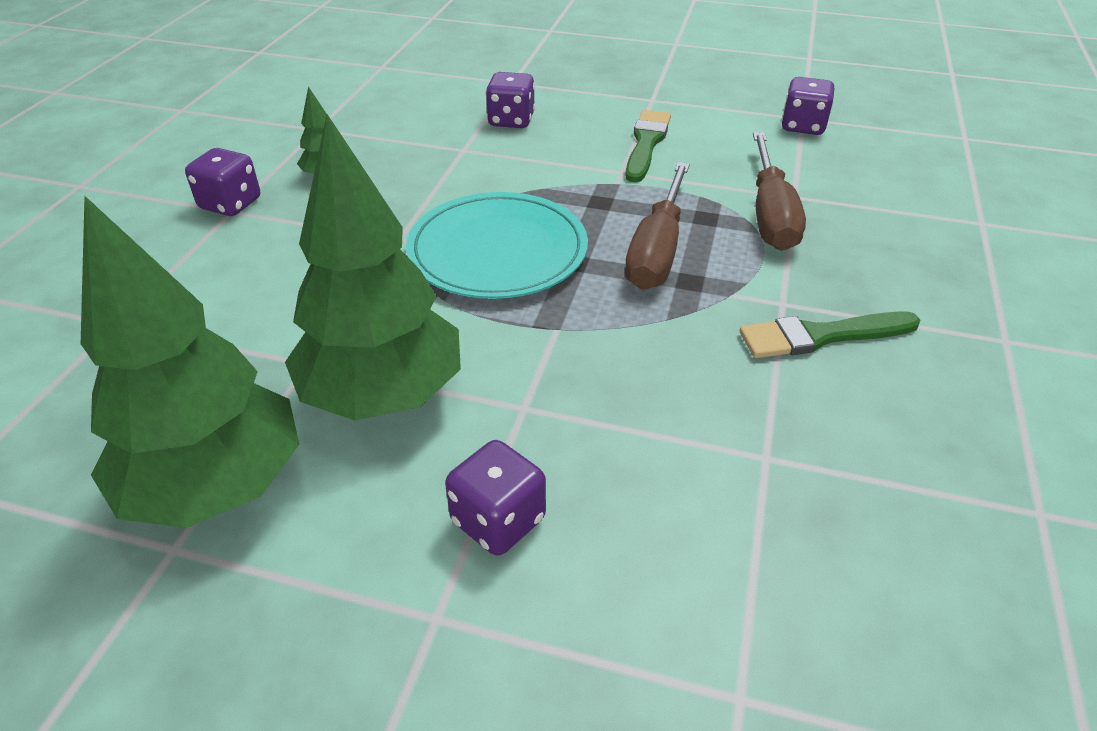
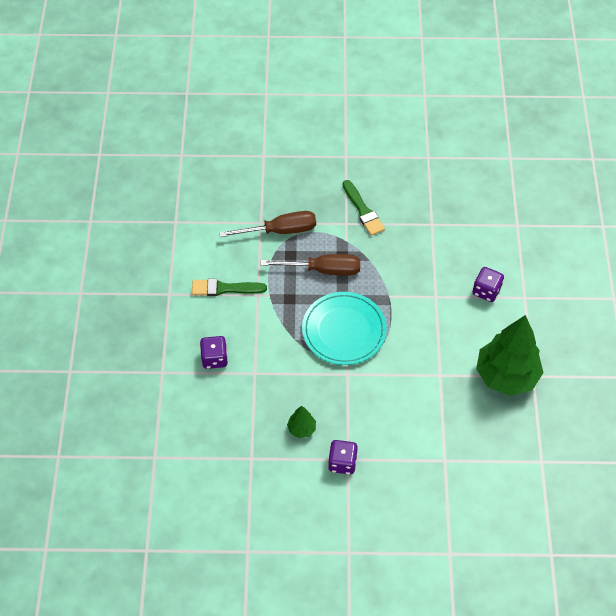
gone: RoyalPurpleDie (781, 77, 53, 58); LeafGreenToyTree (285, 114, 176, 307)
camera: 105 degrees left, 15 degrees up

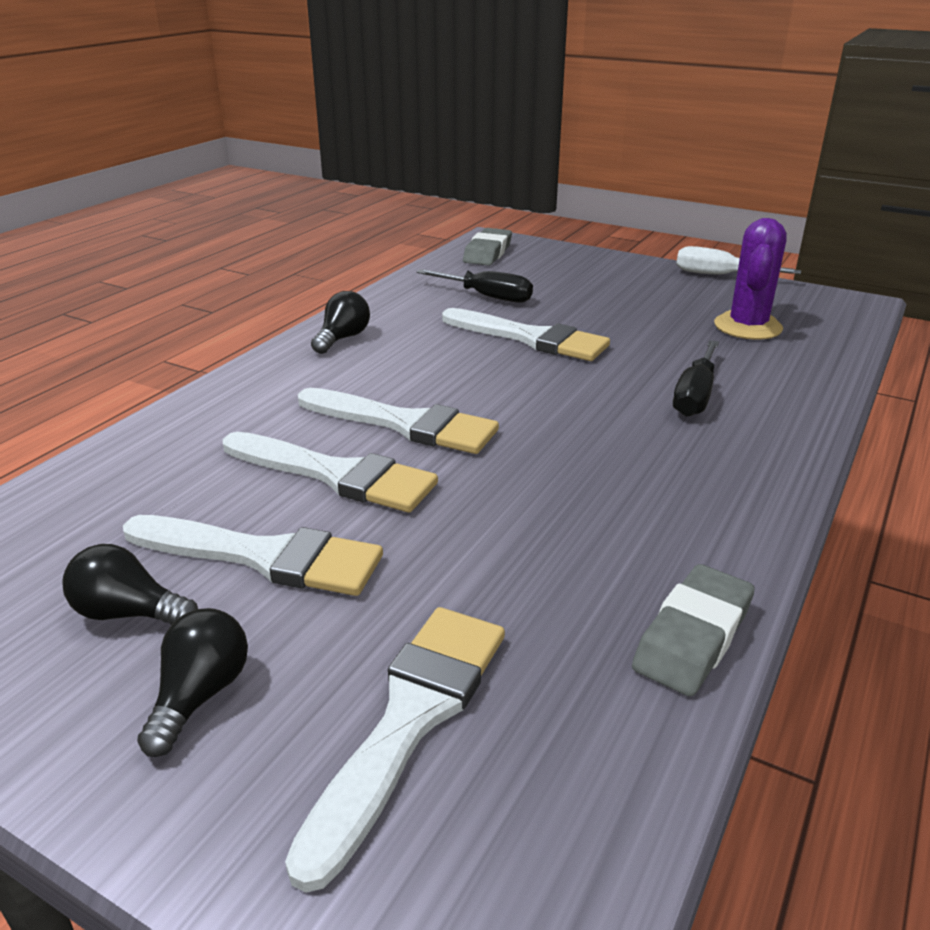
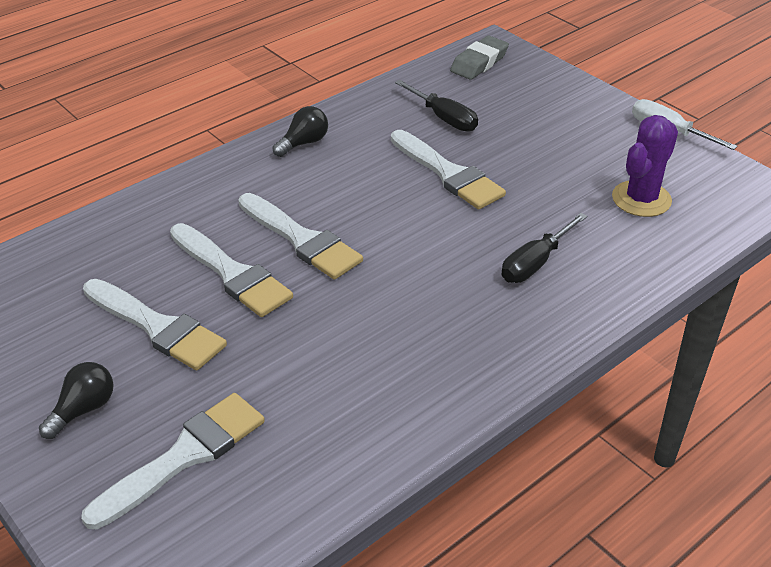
gone: EbonyLightbulb (62, 544, 136, 81); GreyGumEraser (632, 564, 123, 132)
camera: 20 degrees right, 10 degrees up

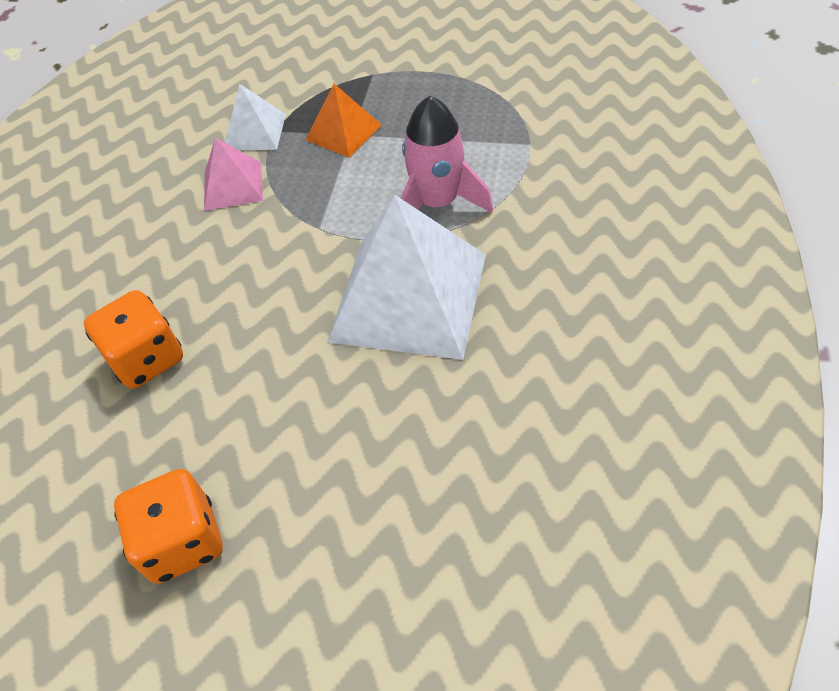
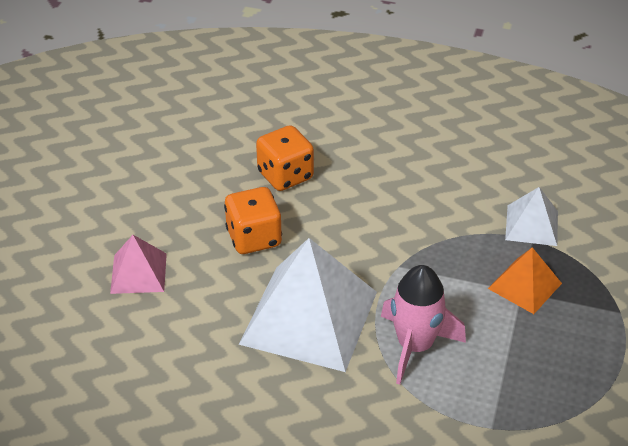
shifted: PinkPyramid (204, 138, 59, 73) to (110, 235, 57, 59); BrightOrangeDie (114, 469, 109, 115) to (224, 187, 58, 67)
camera: 90 degrees right, 10 degrees down

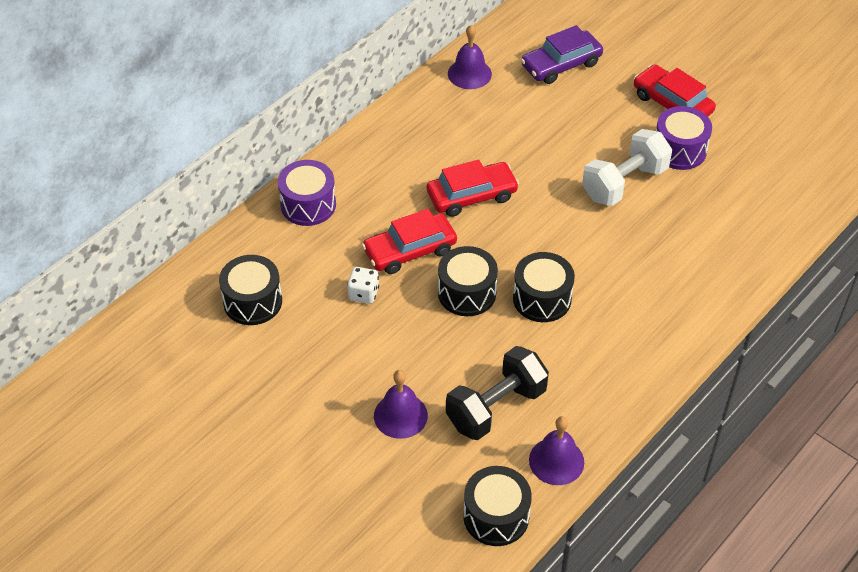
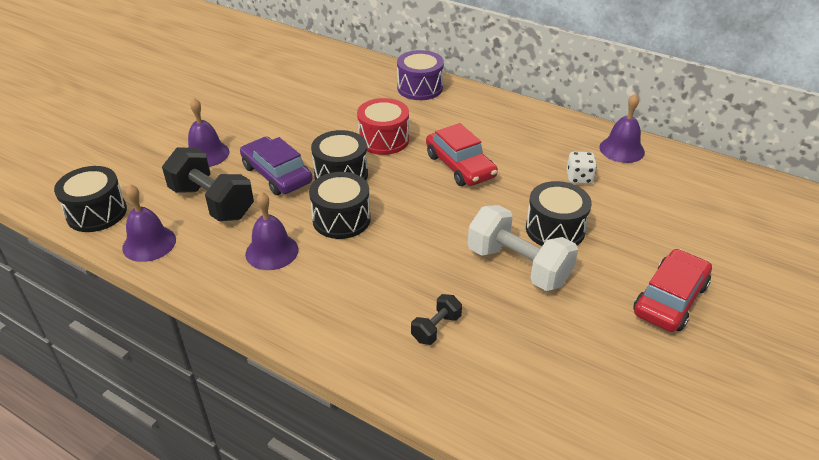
gone: RoyalPurpleDrum (656, 106, 56, 64)
new: RoyalPurpleHandBell (245, 192, 54, 78); EbonyFreeWeight (411, 294, 51, 51)
shifted: RoyalPurpleCar (521, 25, 82, 59) to (240, 136, 72, 59); EbonyDrum (219, 255, 63, 70) to (526, 181, 66, 65); WhiteDie (347, 267, 32, 37) to (567, 152, 30, 32)
swapped: RedCar (362, 209, 95, 65) to RedDrum (357, 98, 52, 57)
camera: 80 degrees right, 10 degrees down

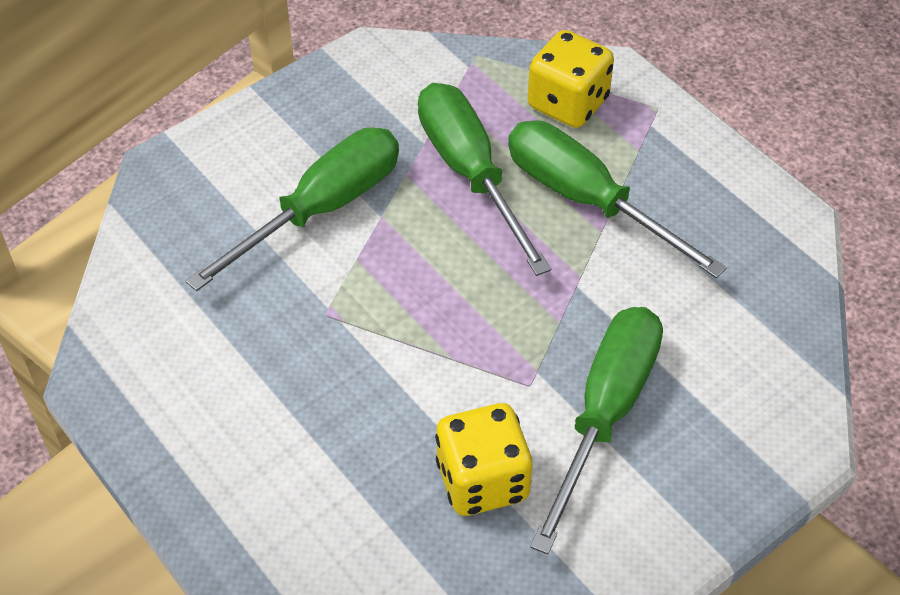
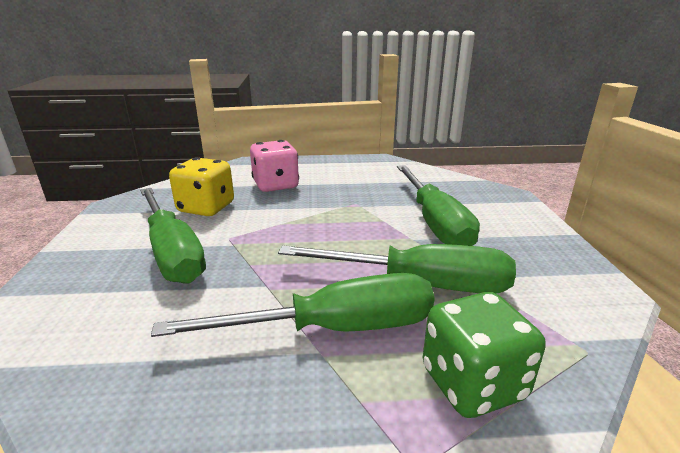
new: PinkDie (250, 140, 49, 52)
repainted: YellowDie (528, 30, 86, 98) to LeafGreenDie (423, 292, 123, 126)
camera: 125 degrees right, 25 degrees down

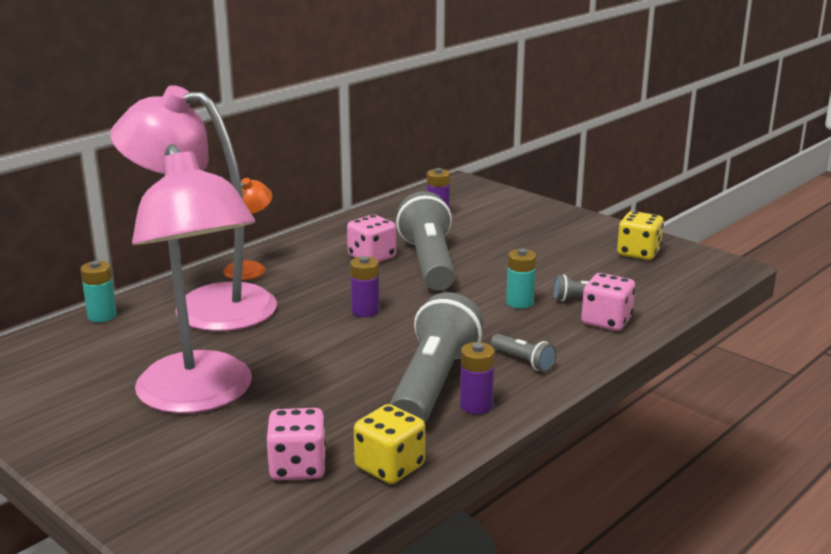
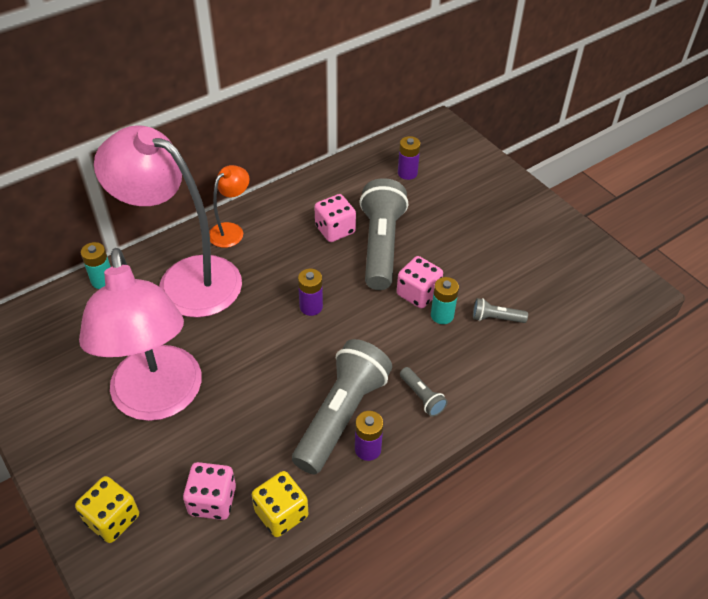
shifted: YellowDie (617, 211, 47, 49) to (75, 476, 64, 67); PinkDie (581, 273, 54, 58) to (397, 256, 46, 53)
camera: 10 degrees right, 25 degrees up

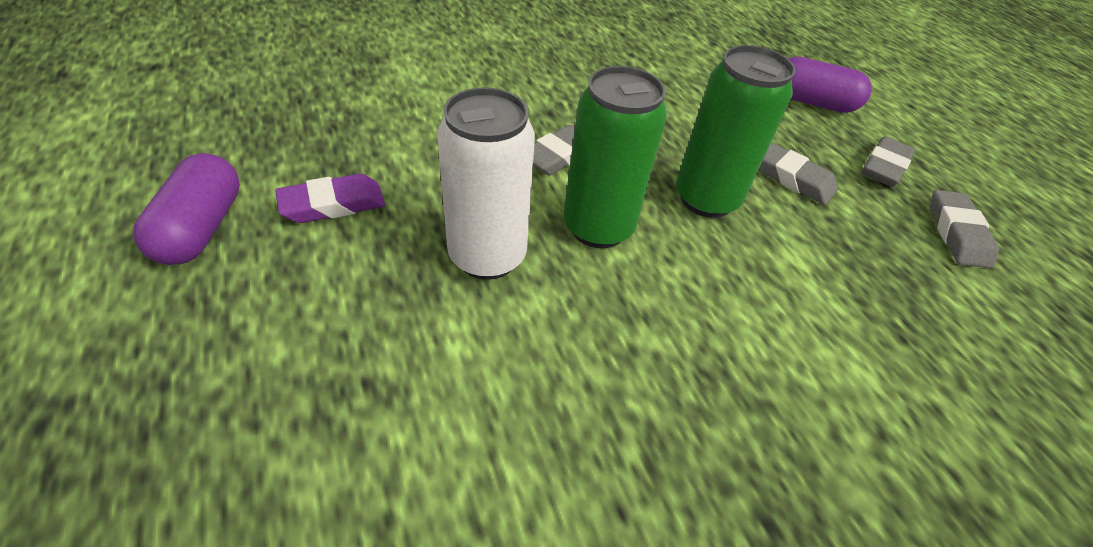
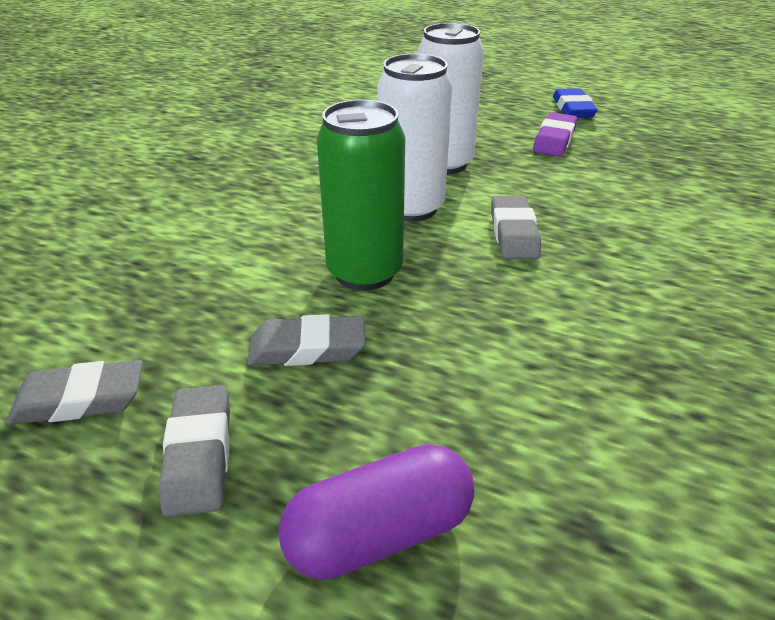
swapped: RoyalPurpleCapsule (134, 153, 106, 112) to RoyalBlueGumEraser (553, 88, 45, 30)
repainted: LeafGreenCan (564, 66, 103, 182) to WhiteCan (377, 53, 76, 169)
rotated: GreyGumEraser (930, 190, 69, 78) = (6, 360, 137, 65) 60 degrees counterclockwise
camera: 140 degrees right, 10 degrees down

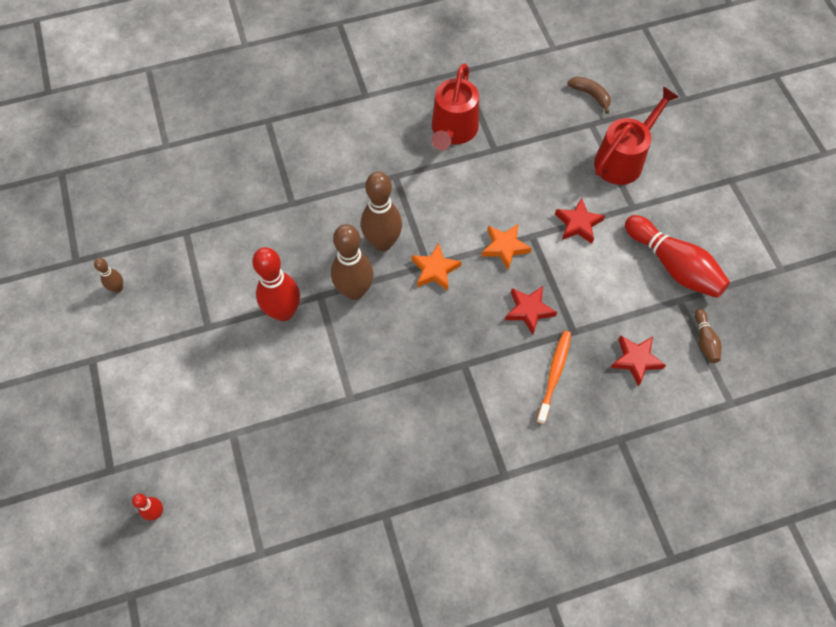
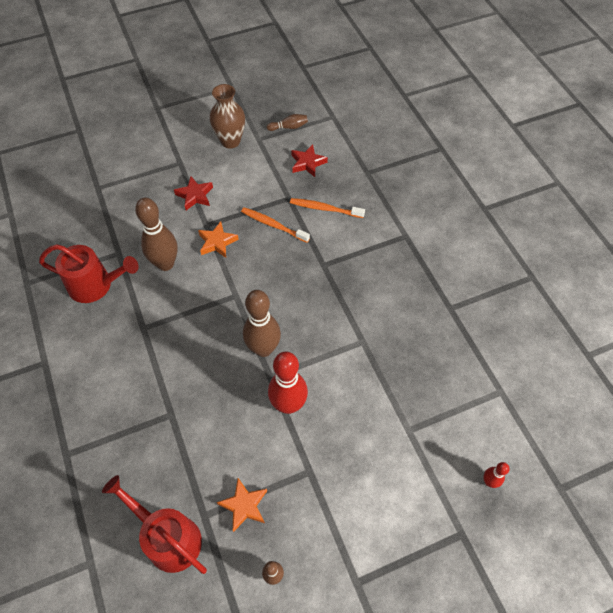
gone: DarkBrownBanana (567, 76, 44, 38)
shifted: RedWateringCan (594, 86, 85, 99) to (102, 475, 105, 99); DarkBrownSkittle (361, 172, 41, 79) to (135, 198, 43, 73); BrightOrangeFivePointedStar (412, 243, 49, 48) to (217, 478, 50, 54)
swapped: RedSkittle (625, 215, 105, 83) to DarkBrownTallVase (210, 84, 35, 65); RedFivePointedStar (505, 286, 52, 49) to BrightOrangeDentalBrush (241, 207, 69, 36)
camera: 95 degrees left, 5 degrees down

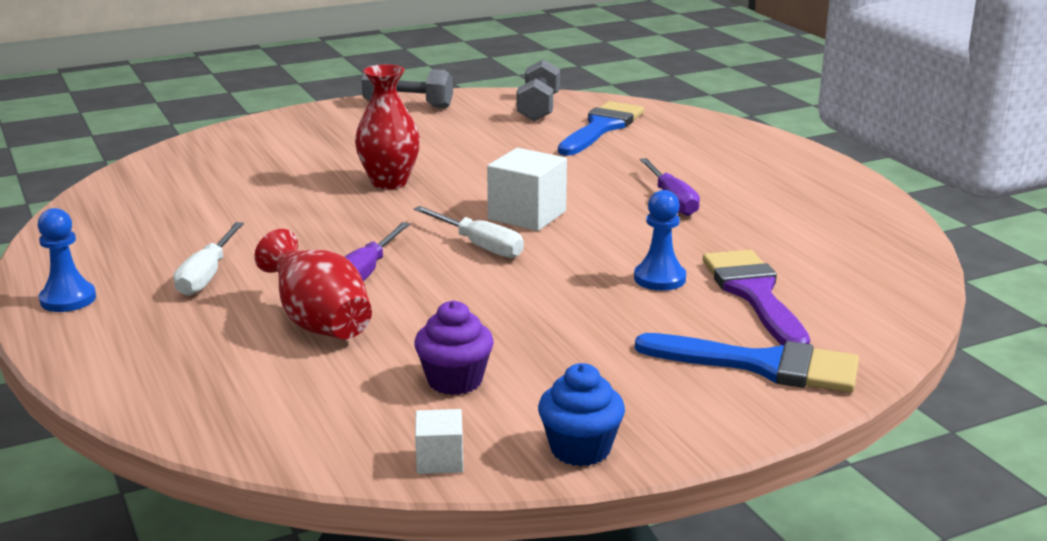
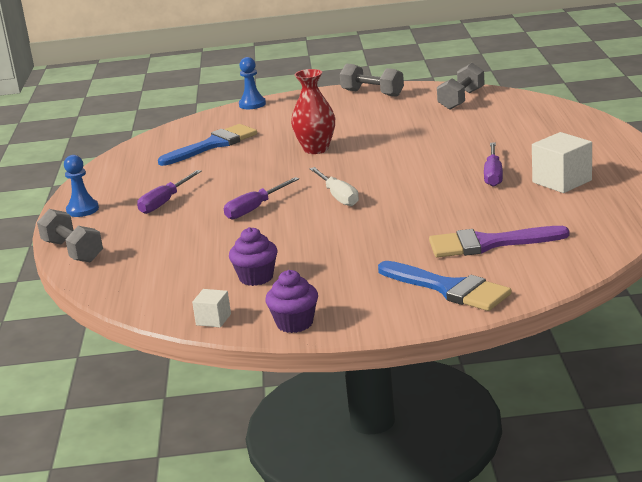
gone: RedTallVase (254, 229, 118, 110)
new: GreyFreeWeight (37, 209, 66, 54)
shifted: RoyalBluePaintBrush (558, 101, 86, 55) to (158, 124, 99, 42); WhiteSolidCube (487, 148, 80, 83) to (532, 132, 60, 61); RoyalBluePawn (634, 190, 52, 101) to (239, 57, 27, 52)
repainted: WhiteFlatScrewdriver (173, 222, 71, 74) to RoyalPurpleFlatScrewdriver (137, 170, 65, 44); RoyalBlueFairyCake (538, 363, 87, 103) to RoyalPurpleFairyCake (265, 270, 53, 63)
rotated: RoyalPurplePaintBrush (703, 250, 107, 95) = (429, 226, 141, 32) 105 degrees counterclockwise
camera: 25 degrees right, 0 degrees up

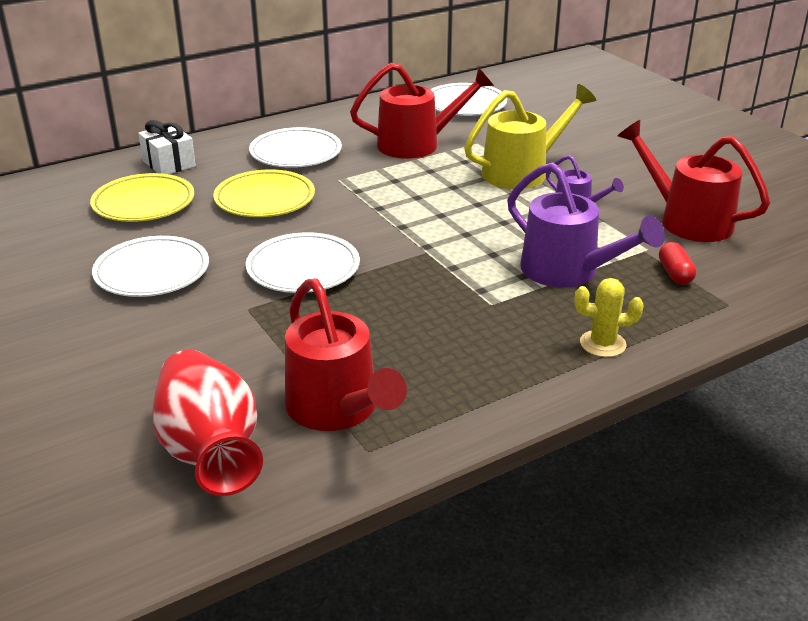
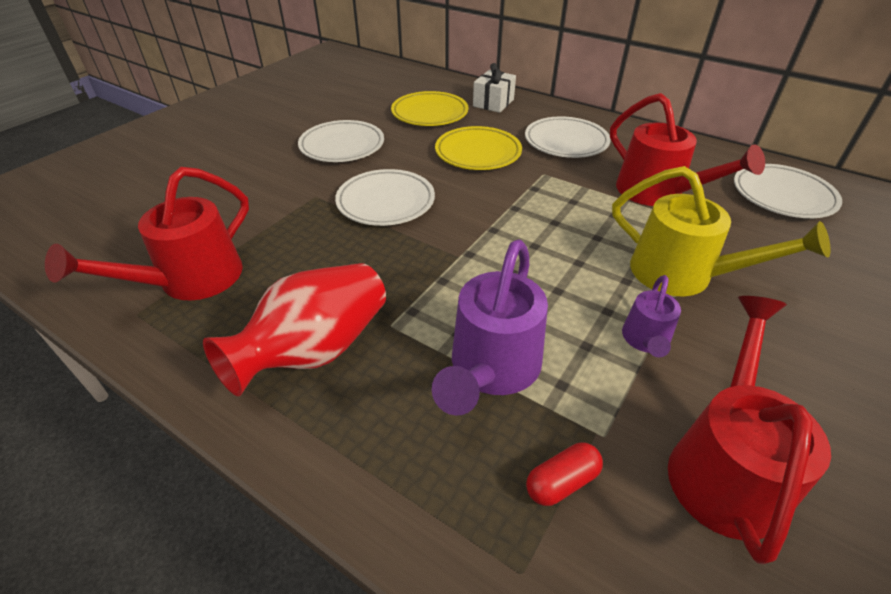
gone: YellowPricklyPlant (575, 278, 69, 79)
shifted: RedTallVase (152, 350, 111, 146) to (203, 263, 183, 133)
camera: 65 degrees right, 10 degrees up

